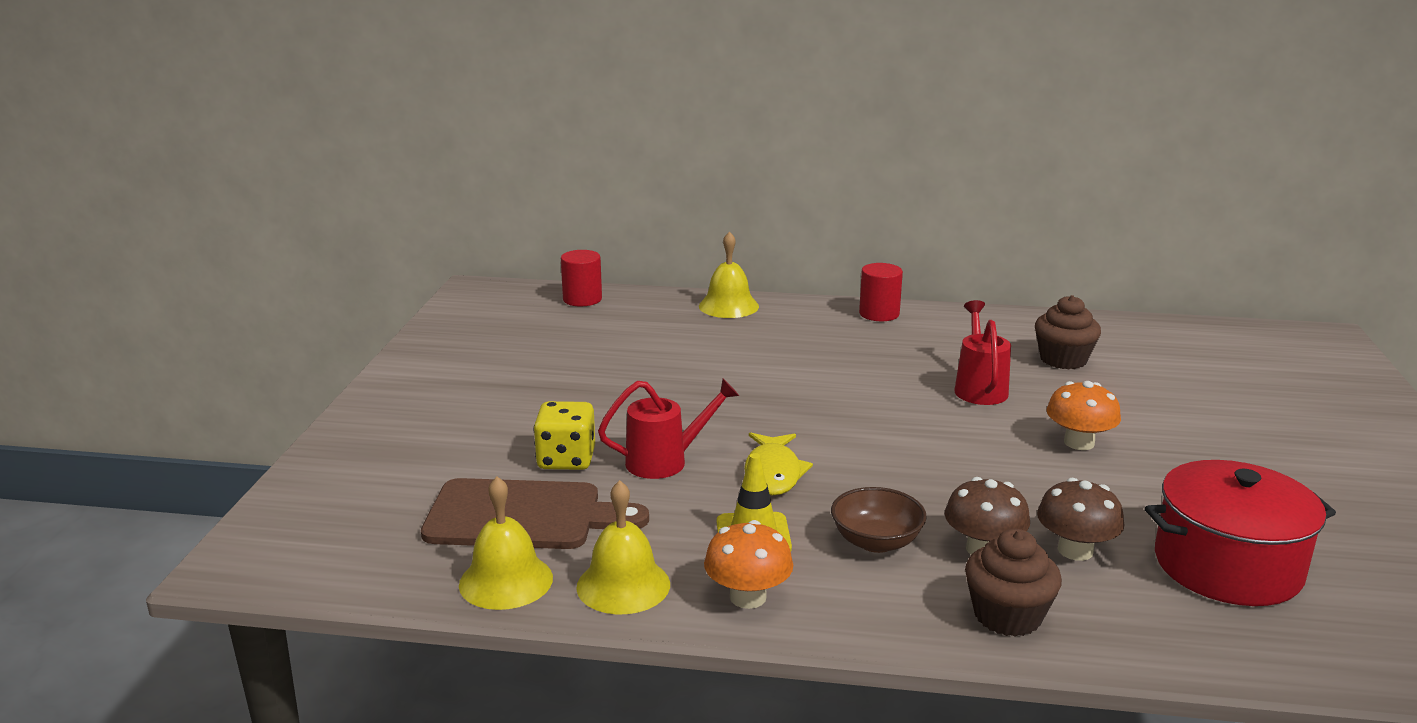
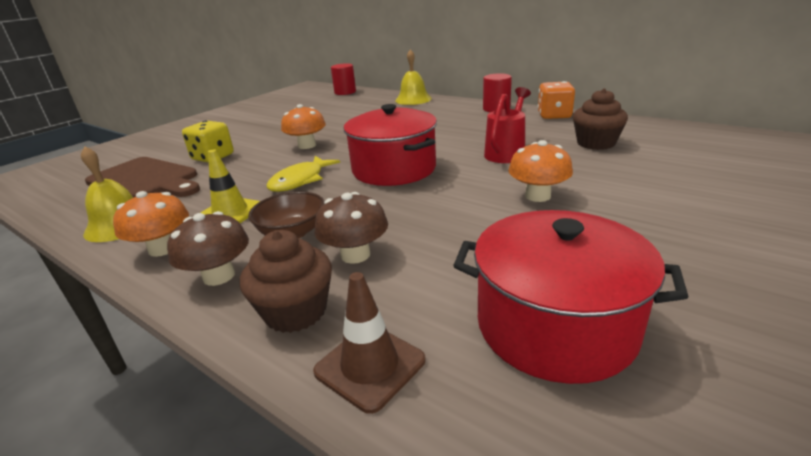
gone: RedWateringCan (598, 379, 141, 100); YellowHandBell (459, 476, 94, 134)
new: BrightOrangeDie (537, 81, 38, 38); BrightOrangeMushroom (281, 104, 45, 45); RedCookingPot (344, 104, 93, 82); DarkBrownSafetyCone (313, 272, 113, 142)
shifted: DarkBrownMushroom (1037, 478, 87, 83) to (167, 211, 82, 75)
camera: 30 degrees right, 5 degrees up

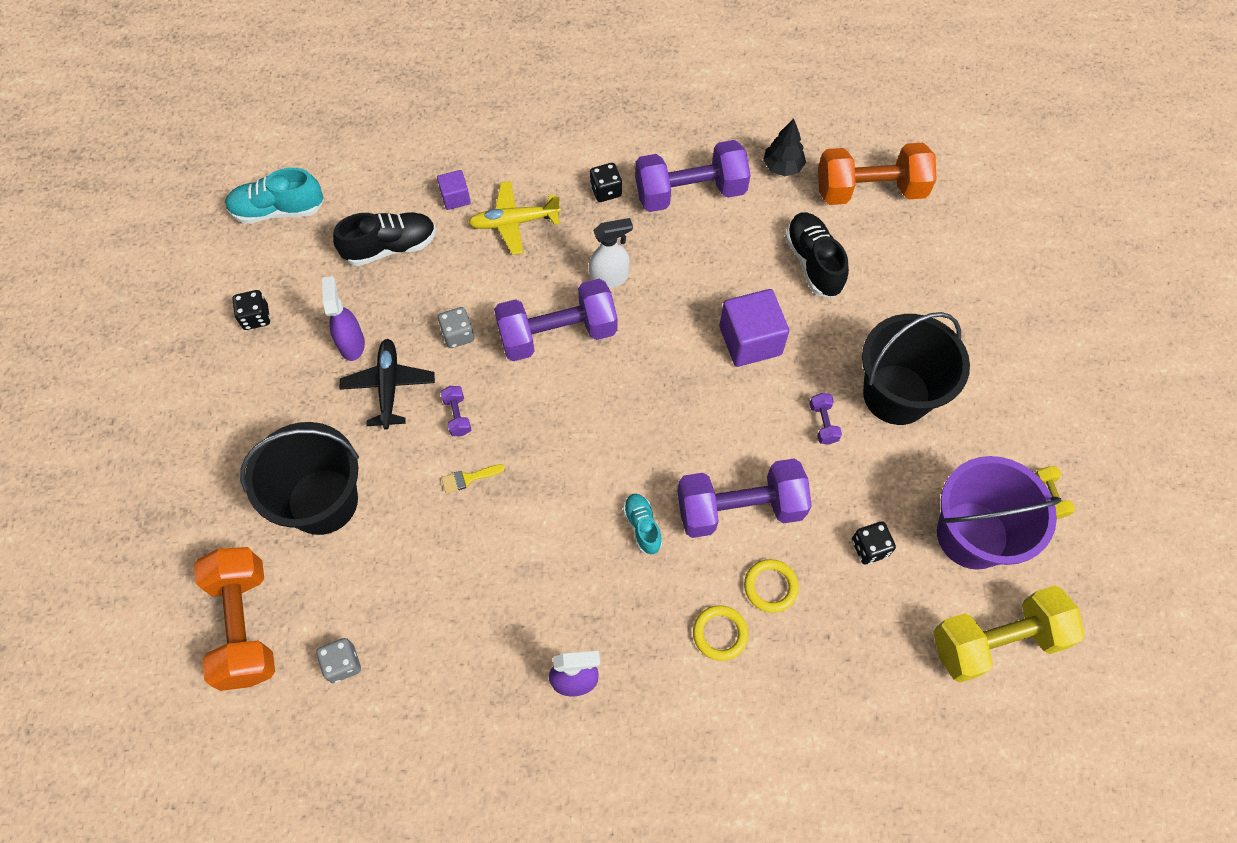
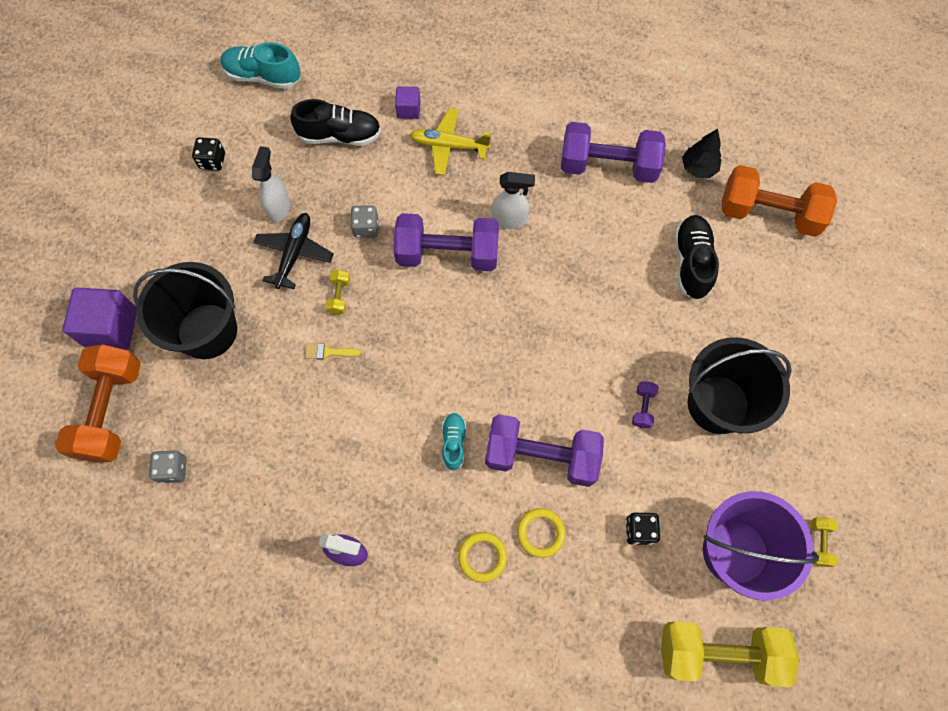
gone: EbonyDie (590, 163, 32, 39)
shifted: RoyalPurpleSolidCube (719, 289, 70, 78) to (63, 287, 74, 63)
repainted: RoyalPurpleSprayCleaner (322, 276, 43, 85) to WhiteSprayCleaner (252, 146, 38, 76); RoyalPurpleFreeWeight (440, 386, 31, 50) to YellowFreeWeight (325, 270, 25, 45)
camera: 20 degrees right, 5 degrees up

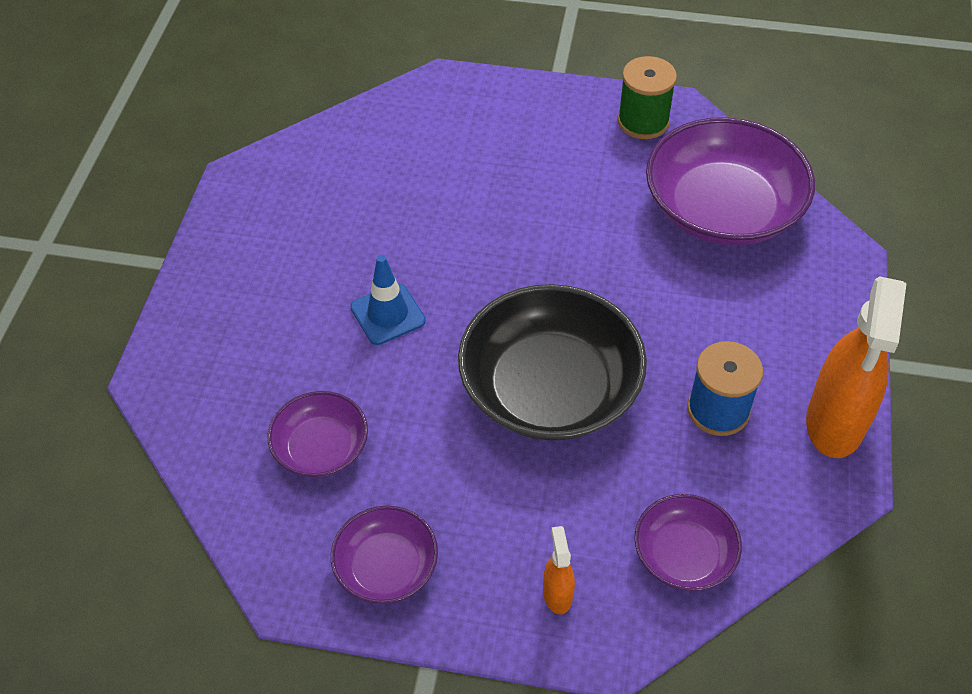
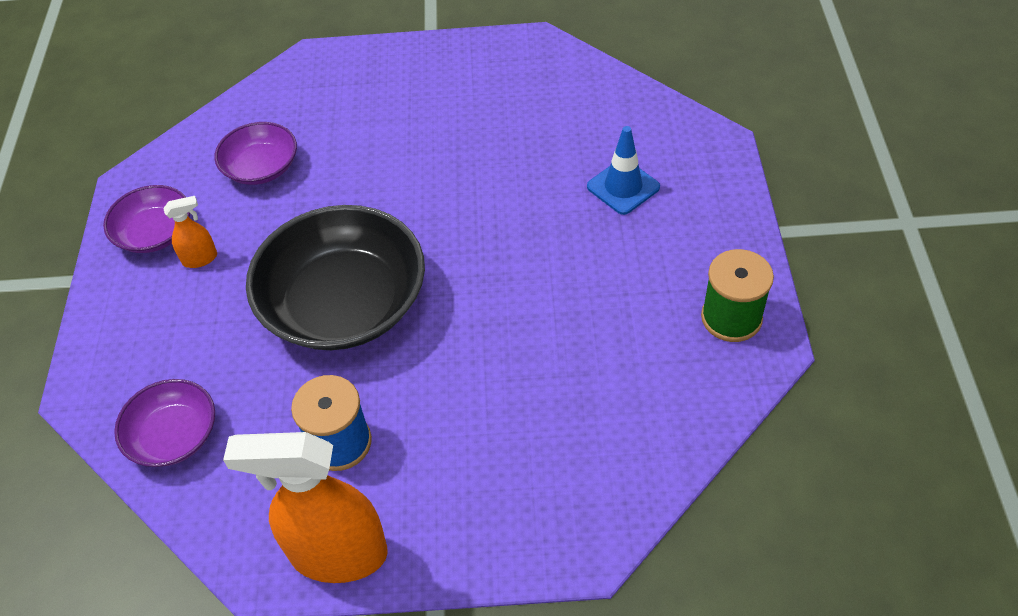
gone: RoyalPurpleBowl (646, 117, 169, 128)
shifted: RoyalBlueSafetyCone (350, 255, 76, 90) to (587, 126, 73, 89); BrightOrangeSprayCleaner (543, 526, 32, 88) to (163, 196, 54, 72)
camera: 80 degrees right, 0 degrees up

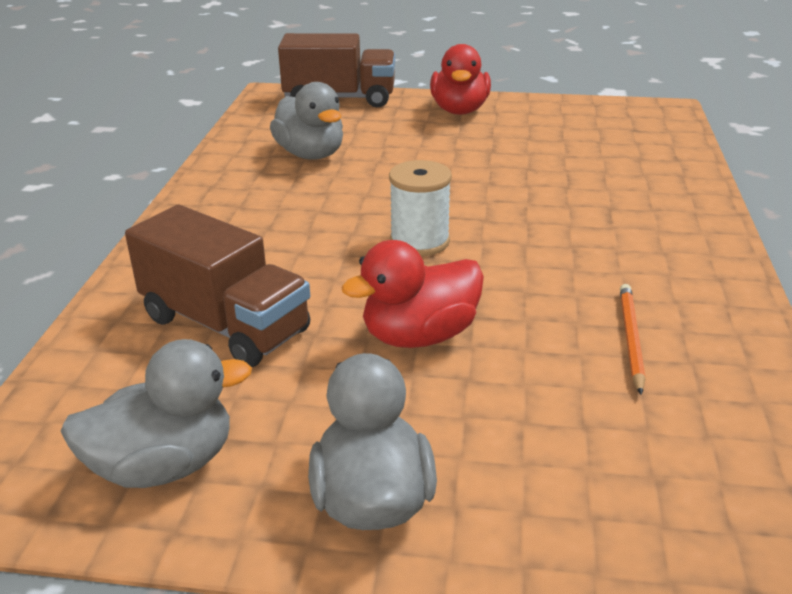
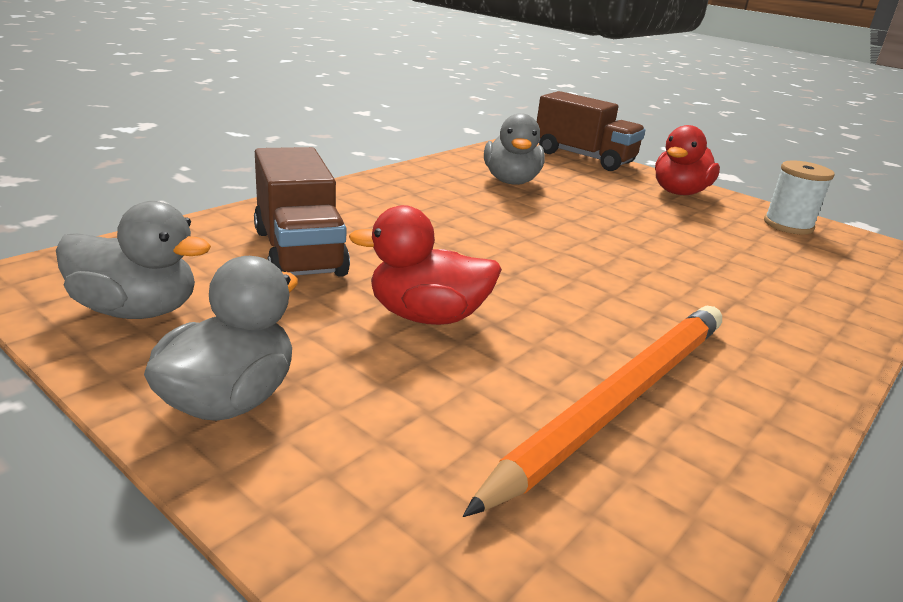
shifted: WhiteBobbin (389, 160, 63, 96) to (764, 160, 71, 74)
scaled: BrightOrangePencil (620, 284, 25, 111) = (463, 305, 259, 212) x2.26
camera: 30 degrees right, 5 degrees down

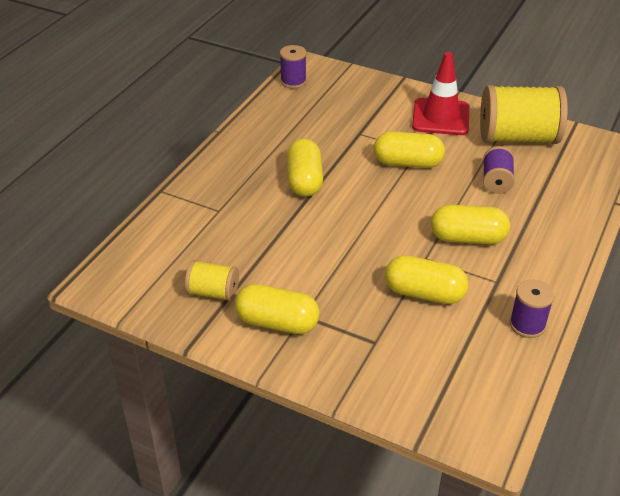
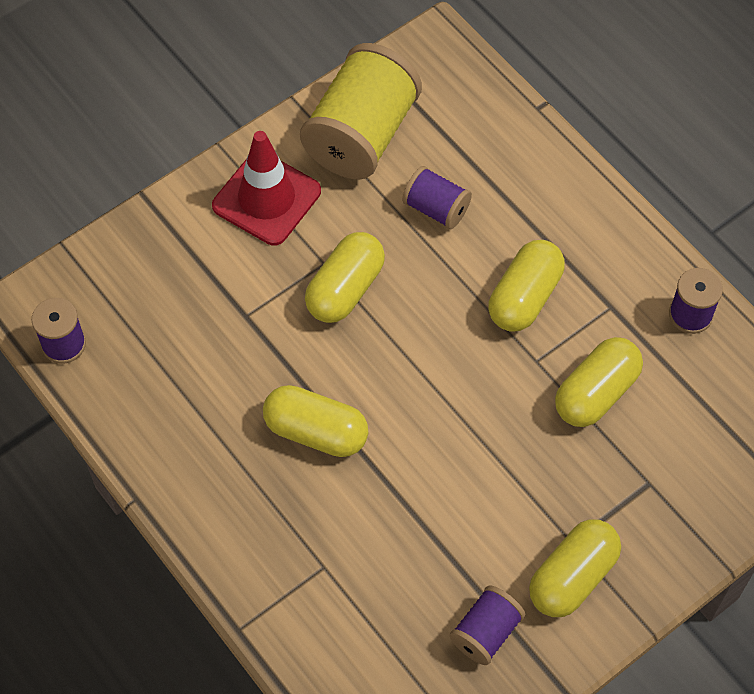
repainted: YellowBobbin (185, 260, 54, 41) to RoyalPurpleBobbin (450, 585, 75, 80)
camera: 65 degrees left, 20 degrees up

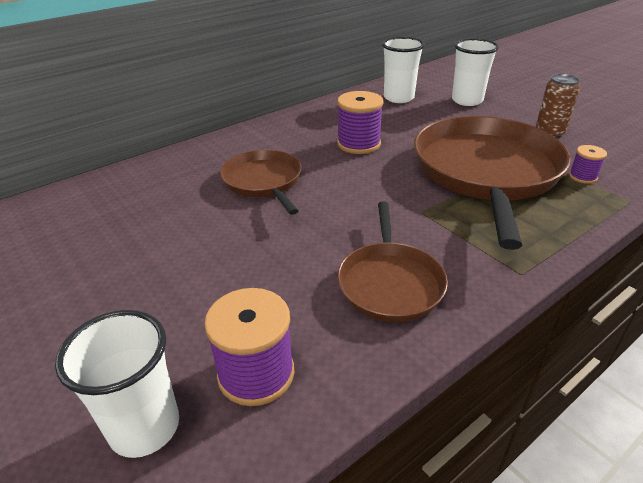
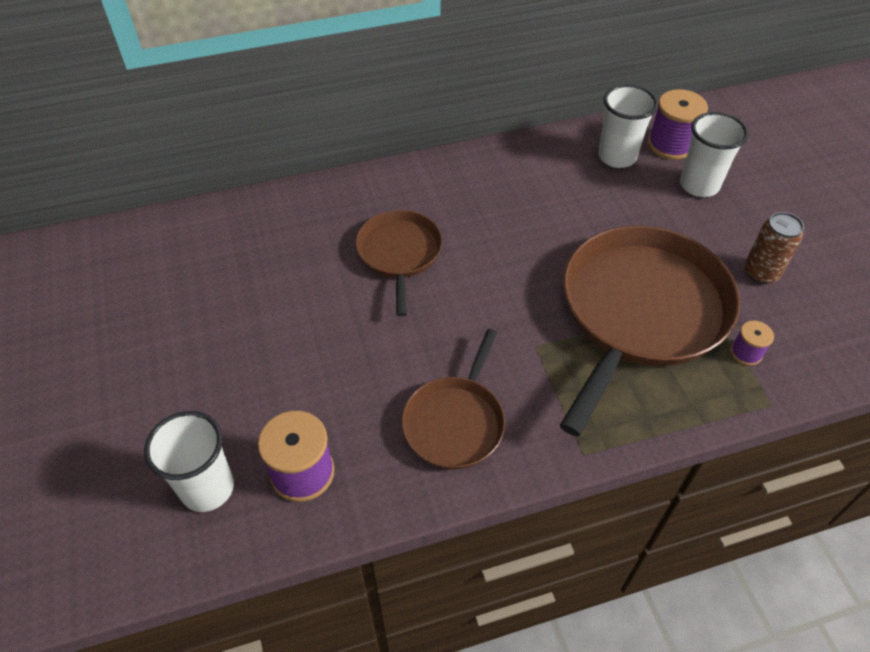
shifted: RoyalPurpleBobbin (337, 91, 47, 63) to (648, 89, 60, 71)
camera: 20 degrees right, 15 degrees up

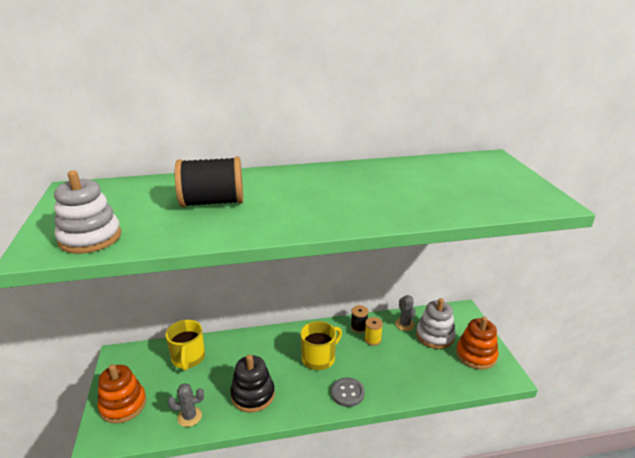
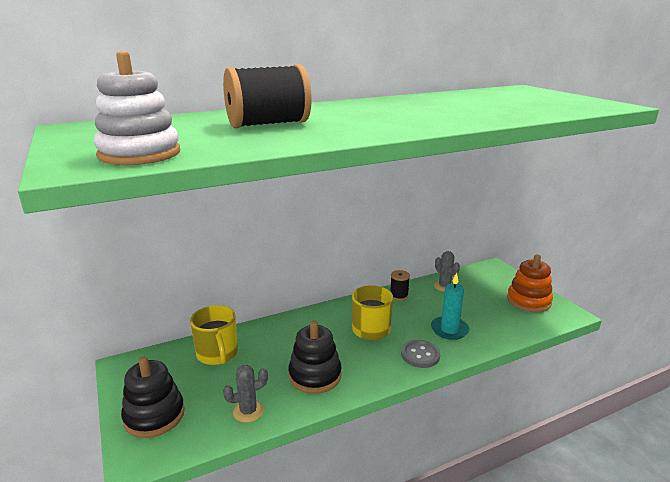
gone: WhiteStackingToy (416, 298, 40, 51); YellowBobbin (364, 317, 19, 29)
new: AquaCandle (431, 272, 39, 68)
repainted: BrightOrangeStackingToy (98, 364, 48, 60) to EbonyStackingToy (121, 357, 64, 81)
camera: 15 degrees left, 5 degrees down

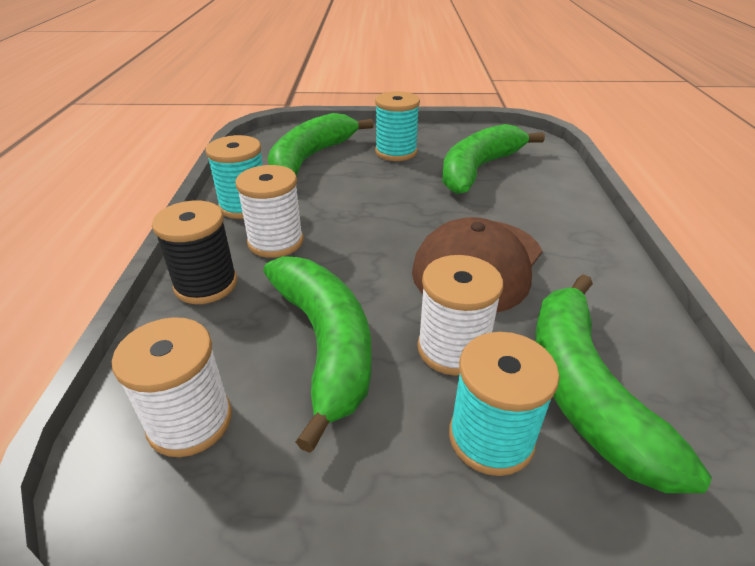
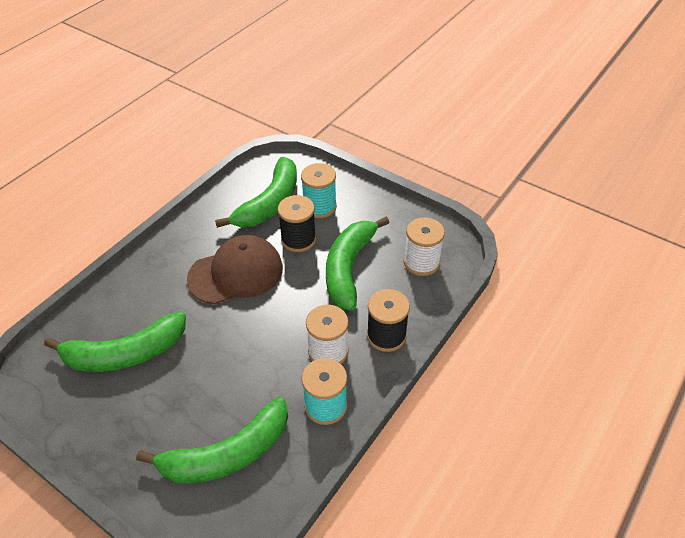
gone: AquaBobbin (375, 91, 45, 70)
repainted: WhiteBobbin (417, 255, 86, 121) to EbonyBobbin (278, 195, 38, 57)
camera: 145 degrees left, 10 degrees up

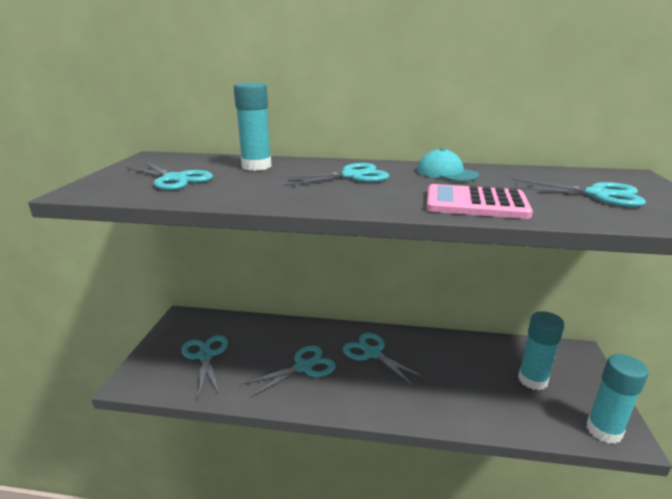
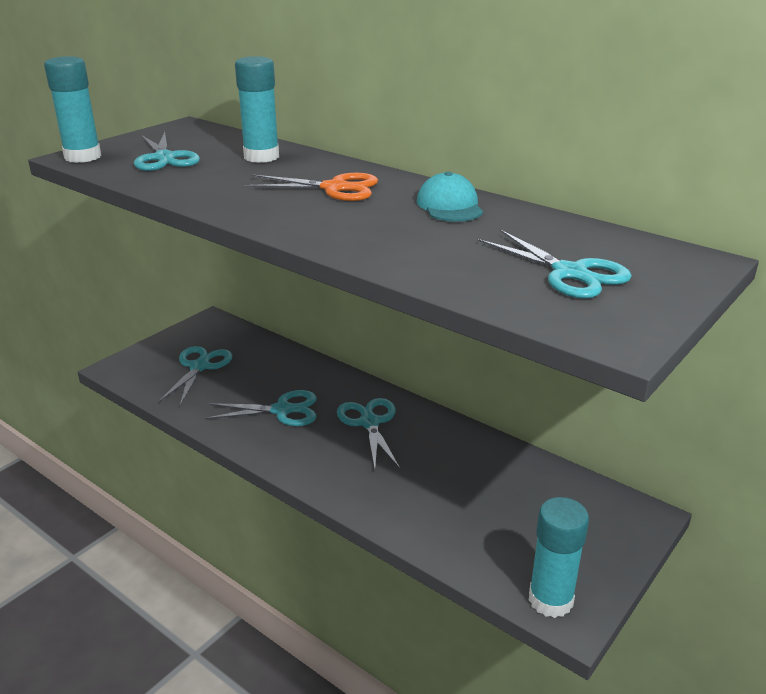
gone: PinkCalculator (427, 184, 106, 35)
shifted: AquaGlue (518, 311, 47, 79) to (44, 56, 58, 107)
repainted: AquaScissors (278, 163, 111, 23) to BrightOrangeScissors (244, 173, 134, 28)
camera: 30 degrees right, 5 degrees up

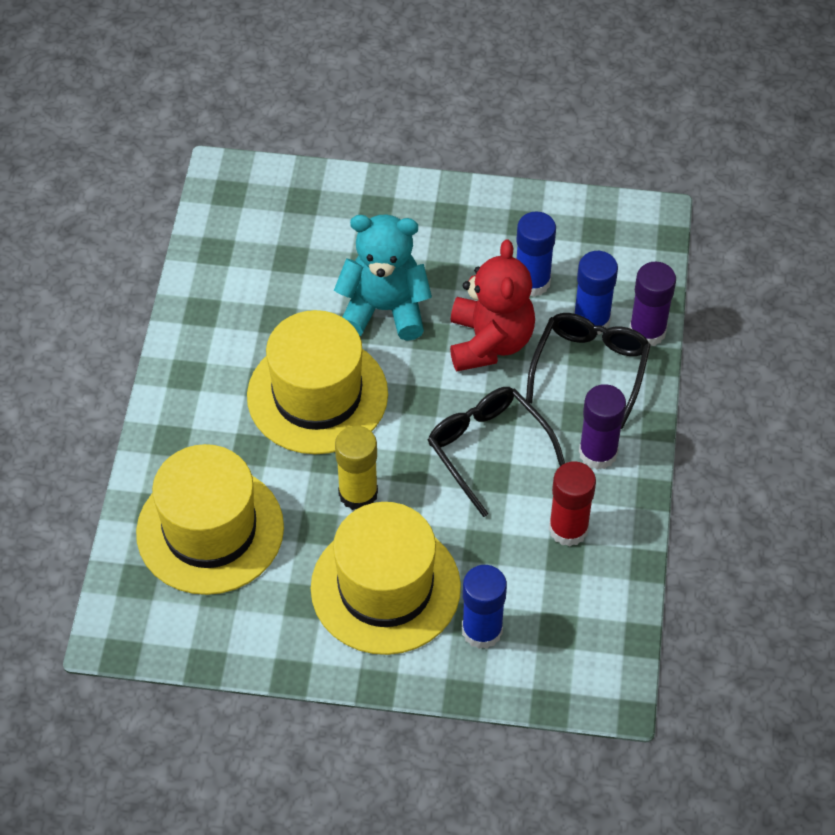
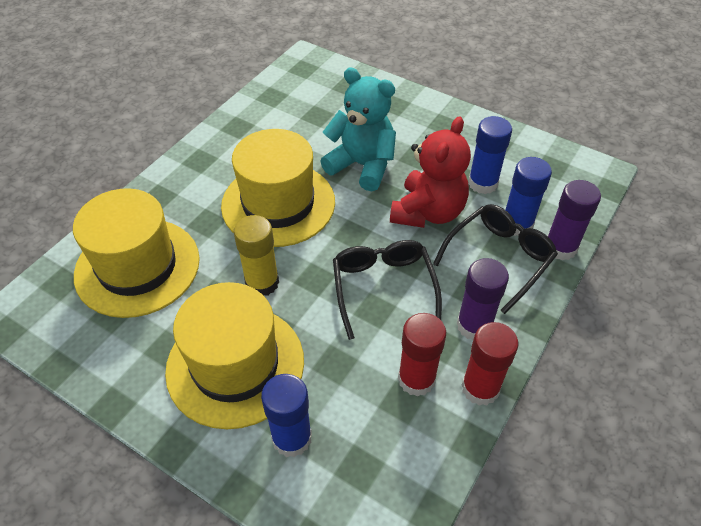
new: RedGlue (461, 322, 57, 84)
camera: 25 degrees right, 5 degrees down

